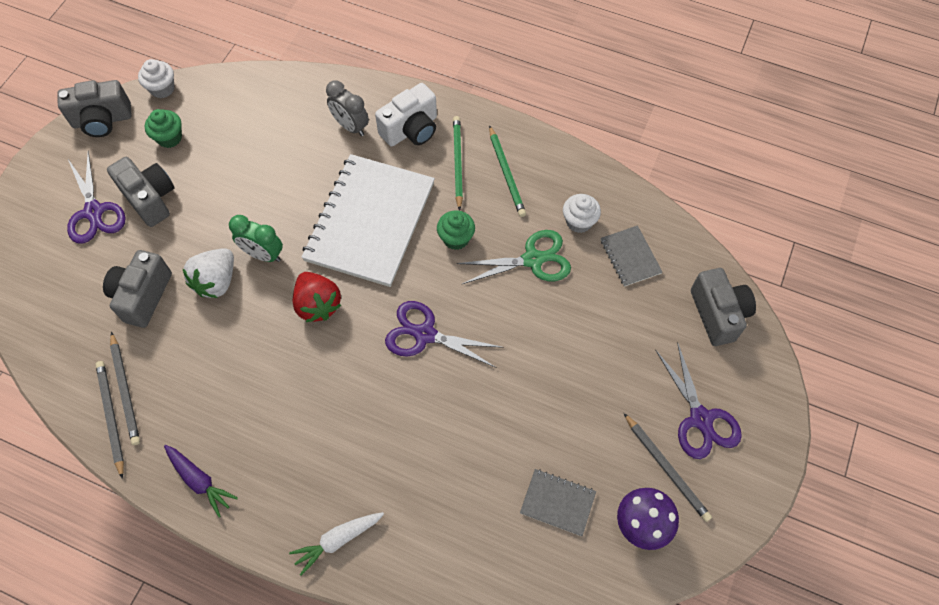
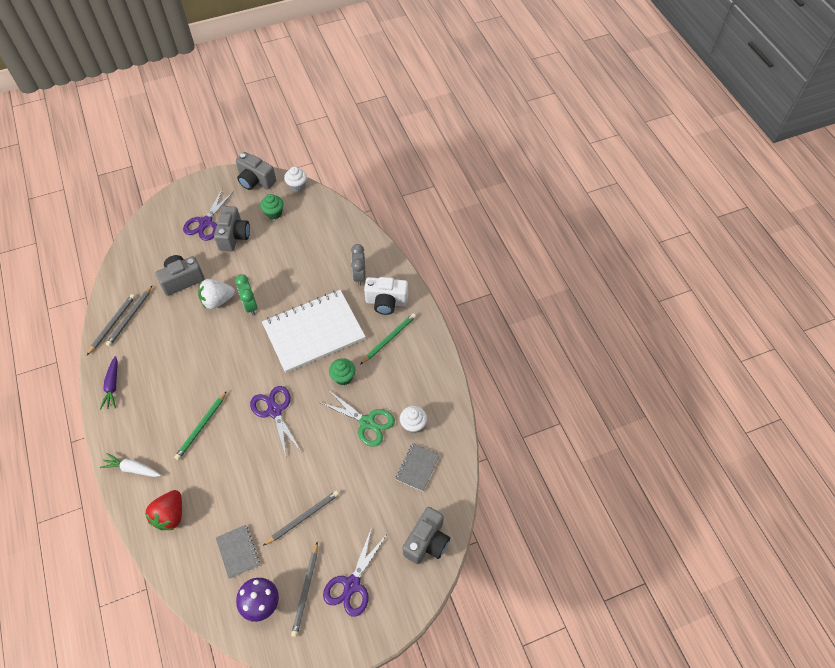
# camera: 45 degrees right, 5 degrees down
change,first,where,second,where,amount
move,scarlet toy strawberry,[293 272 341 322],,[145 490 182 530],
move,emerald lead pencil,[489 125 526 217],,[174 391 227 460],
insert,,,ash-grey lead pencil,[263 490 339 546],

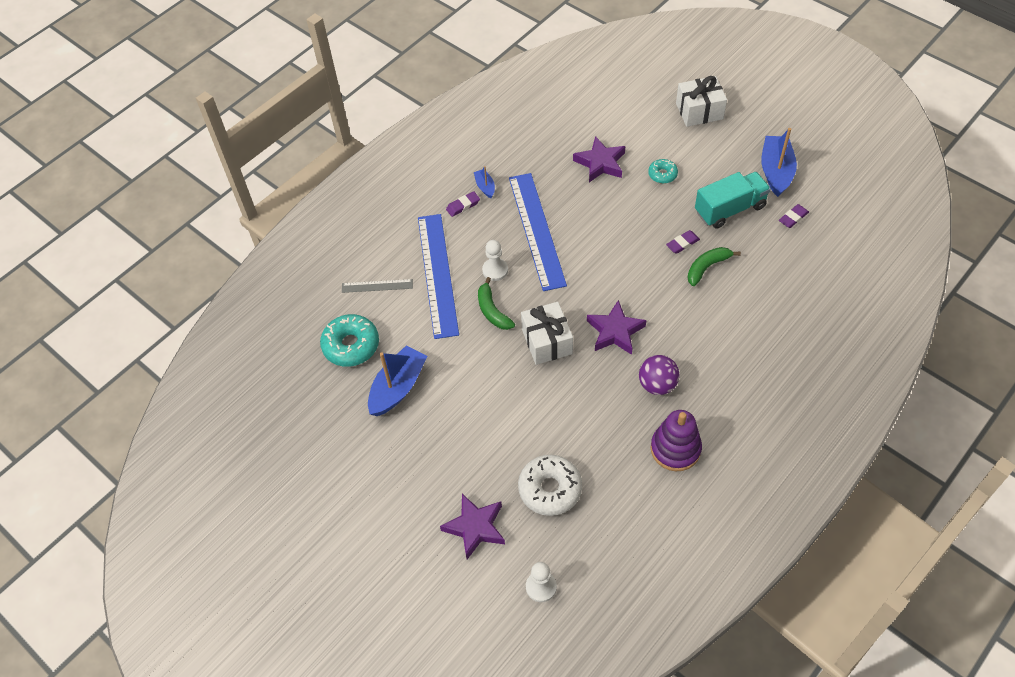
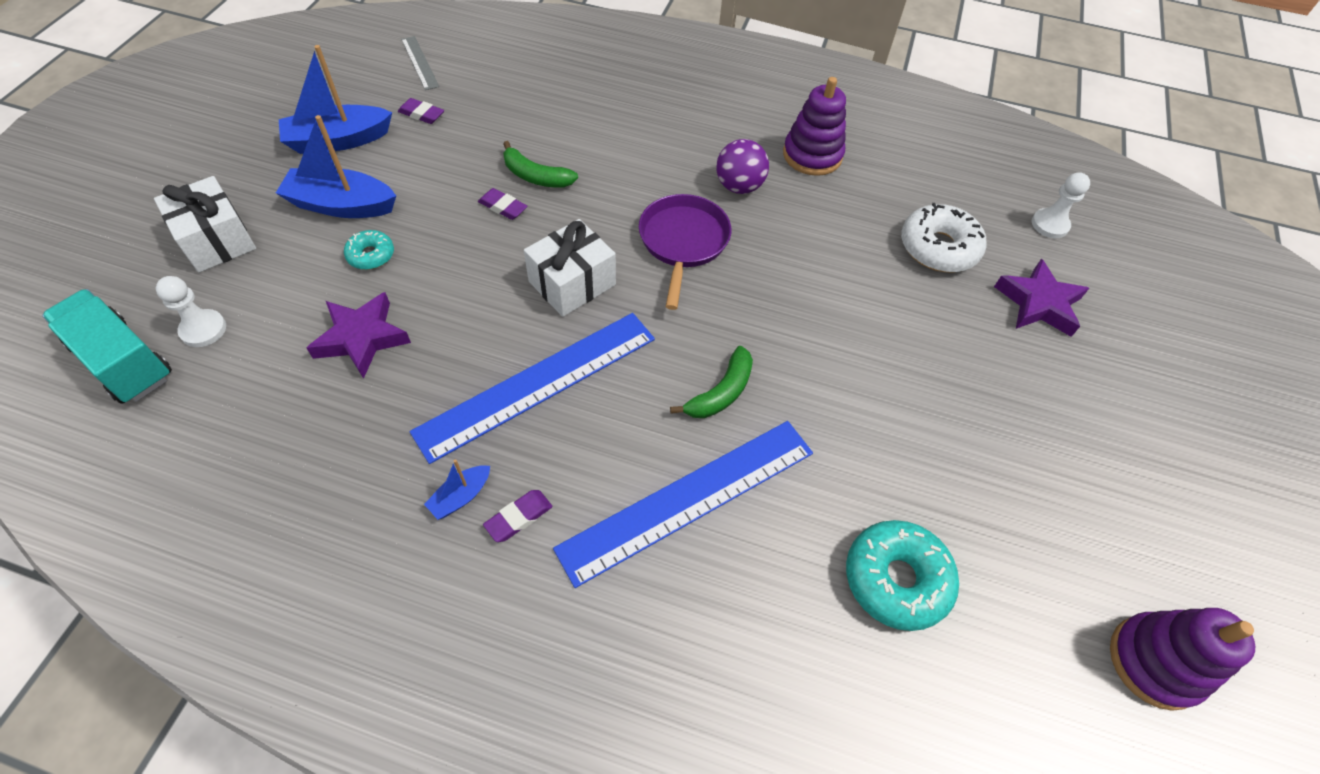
# camera: 120 degrees left, 0 degrees up
change,first,where,second,where,amount
move,ash-grey straightedge,[342 279 413 293],,[401 36 439 90],
move,blue boat,[368 346 427 416],,[276 115 396 218],
rotate,royal purple eraser,[446 191 480 217],,[483 490 552 542],75 degrees counterclockwise
move,white pawn,[482 240 508 281],,[156 276 226 347],
move,white gift,[521 302 573 365],,[524 219 616 317],
replace,royal purple star,[587 300 646 355],royal purple pan,[639 194 731 310],
move,turquoise lorry,[695 172 771 229],,[42 289 172 404],
insert,,,royal purple stacking rings,[1110 608 1255 711],

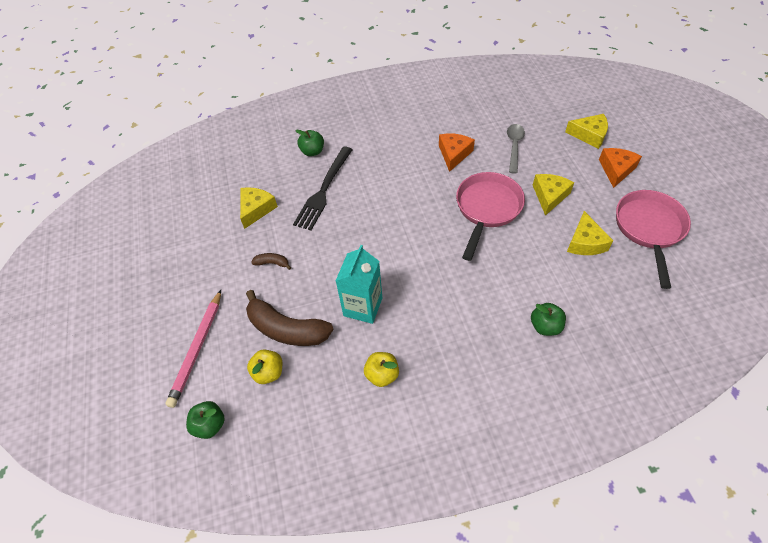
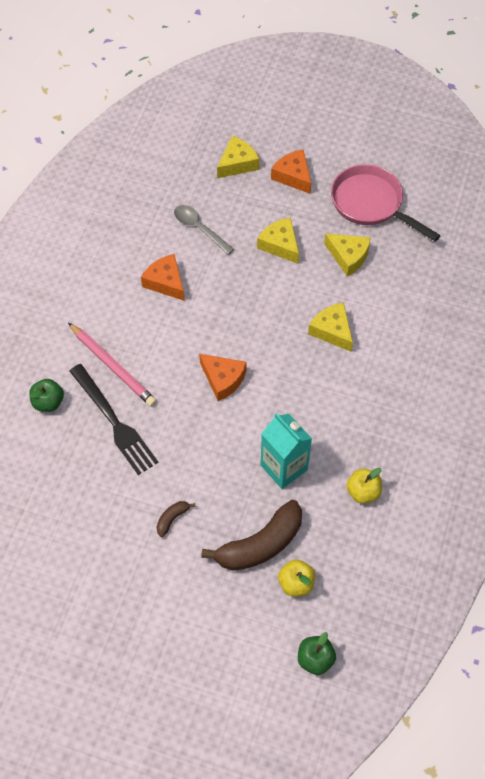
# camera: 60 degrees left, 5 degrees up
change,first,where,second,where,amount
move,rosy lead pencil,[165 290 221 408],,[68 322 157 407],
move,golden cheese,[240 187 278 229],,[308 303 353 352],
delete,rosy pan,[456 172 525 261],,,
delete,emerald apple,[531 303 566 336],,,
insert,,,bright orange cheese,[199 354 247 401],

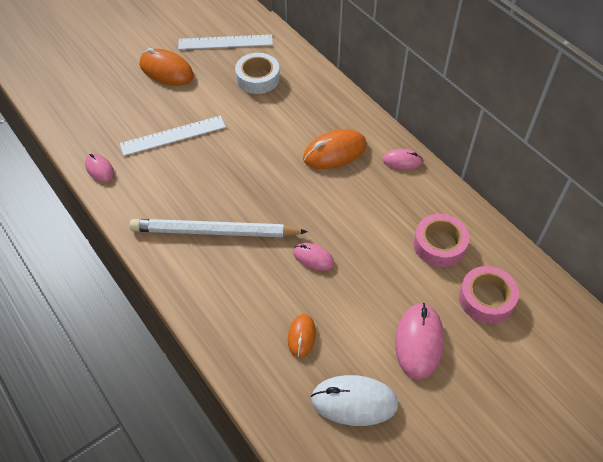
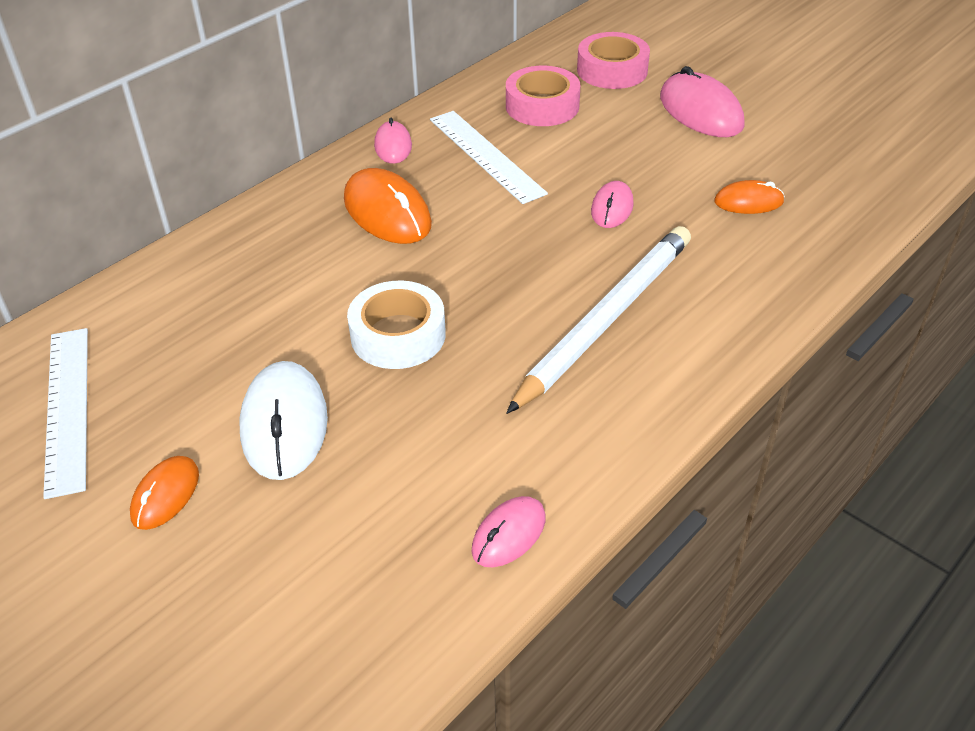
# camera: 100 degrees left, 10 degrees down
change,first,where,second,where,amount
move,white straightedge,[120 116 226 156],,[430 111 548 204],
rotate,white lead pencil,[129 219 308 237],,[506 226 691 414],135 degrees counterclockwise
resize,bright orange computer mouse,[140 48 194 86],,[130 456 199 530],x0.58
move,white roll of tape,[235 53 280 94],,[347 281 446 369],
move,white computer mouse,[311 375 399 426],,[239 361 328 480],
rotate,rosy computer mouse,[395 303 444 380],,[660 66 745 137],60 degrees clockwise

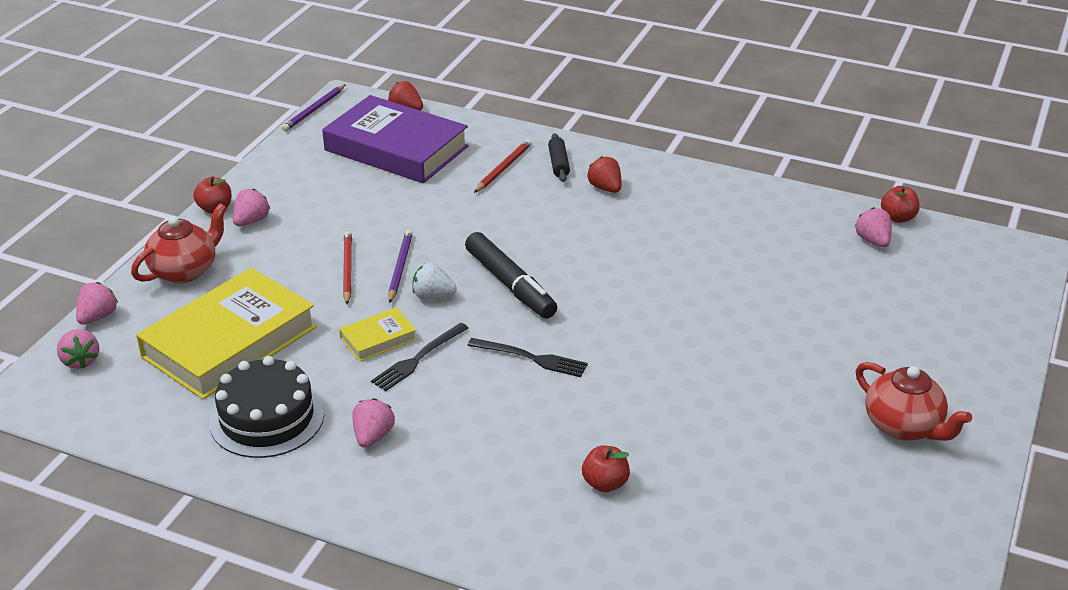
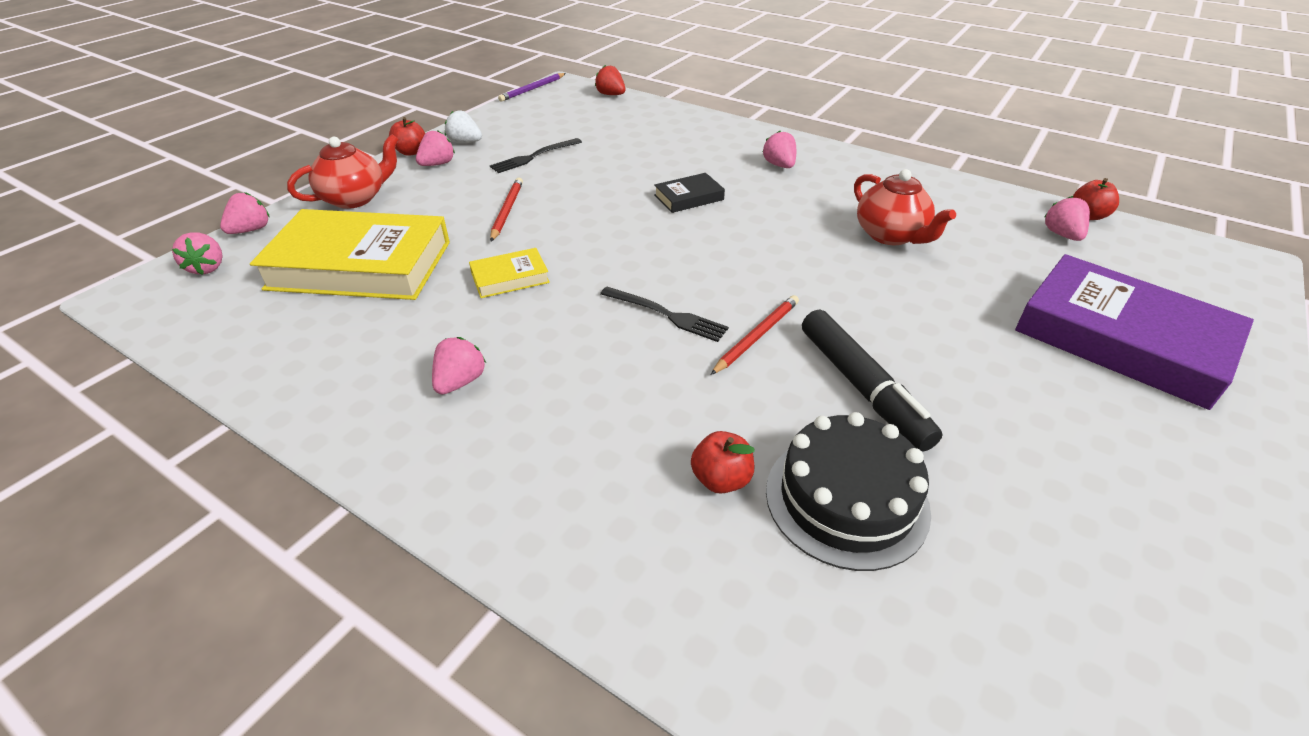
# camera: 10 degrees right, 5 degrees up
change,first,where,second,where,amount
rotate,golden hardback,[136 268 317 399],,[250 209 450 300],45 degrees clockwise
move,black gateau,[209 356 324 458],,[766 412 931 571],
move,royal purple hardback,[322 95 469 183],,[1015 254 1254 410],
move,black table fork,[371 323 469 391],,[490 138 582 173],
delete,royal purple lead pencil,[388 230 413 303],,,
move,white toy strawberry,[412 262 457 300],,[445 110 482 143],
move,black felt pen,[465 232 557 319],,[802 310 943 451],
move,scarlet lead pencil,[474 139 532 193],,[710 295 799 375],
delete,black rolling pin,[548 133 570 182],,,
recolor,scarlet toy strawberry,[587 156 621 193],rosy toy strawberry,[763 131 796 168],
move,scarlet tea pot,[856 362 972 441],,[854 169 956 245],
insert,,,black hardback,[654 173 725 213],

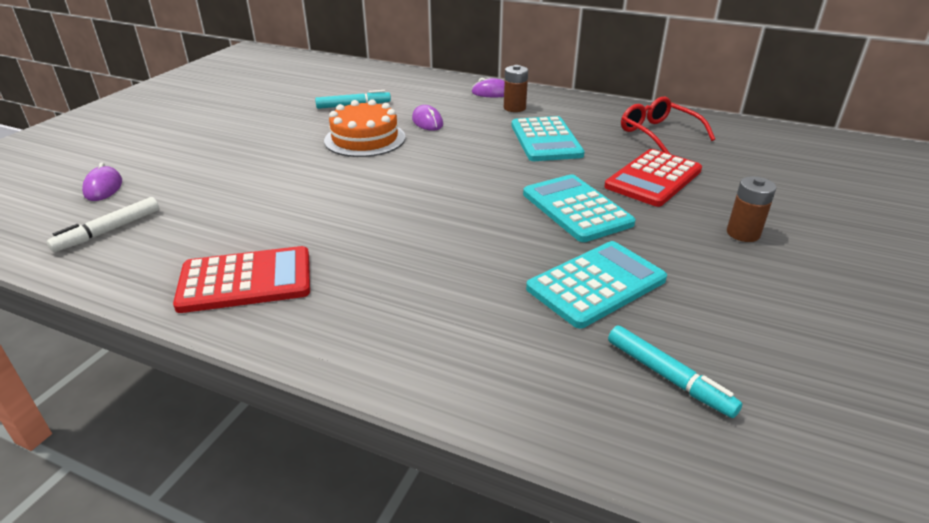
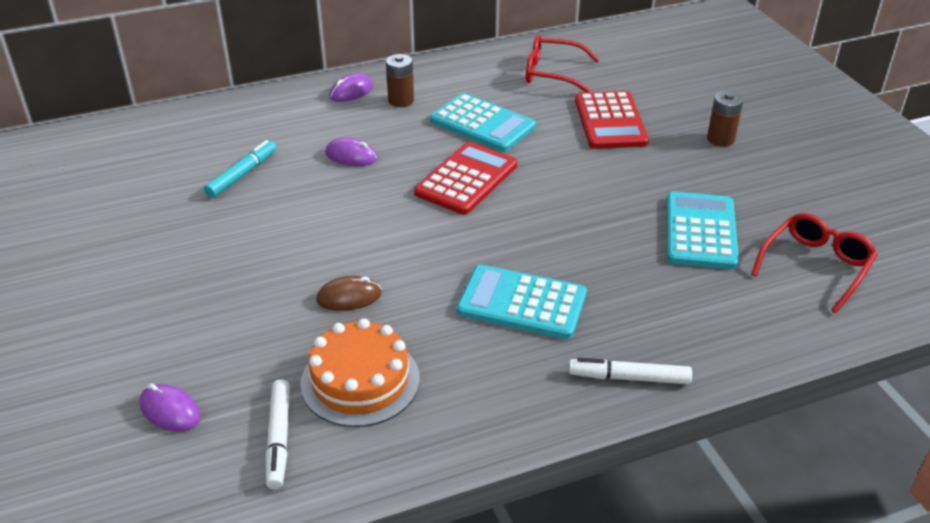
# camera: 45 degrees left, 5 degrees up
change,first,where,second,where,amount
move,scarlet calculator,[173 246 310 313],,[414 142 517 215],
move,bright orange gateau,[324 99 406 157],,[300 318 420 427],
move,turquoise calculator,[523 174 635 242],,[457 265 587 339],
replace,turquoise felt pen,[608 325 742 418],scarlet glasses,[751 213 878 313],
insert,,,brown computer mouse,[316 276 382 311],
insert,,,white felt pen,[569 358 692 384],

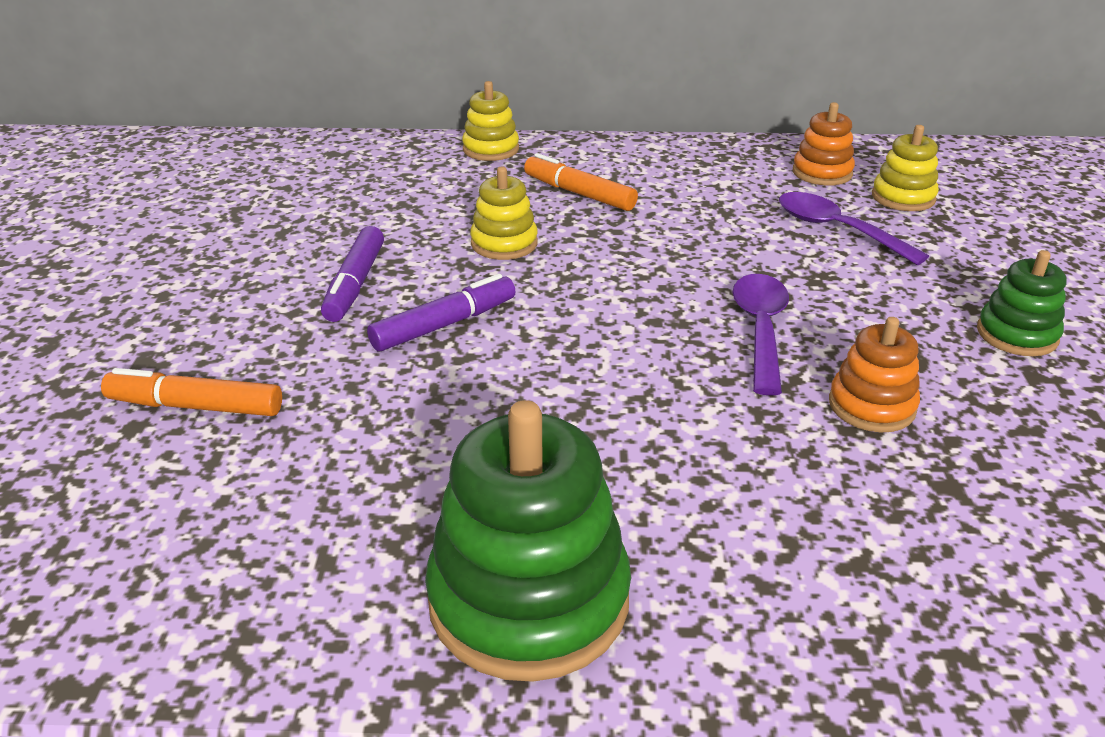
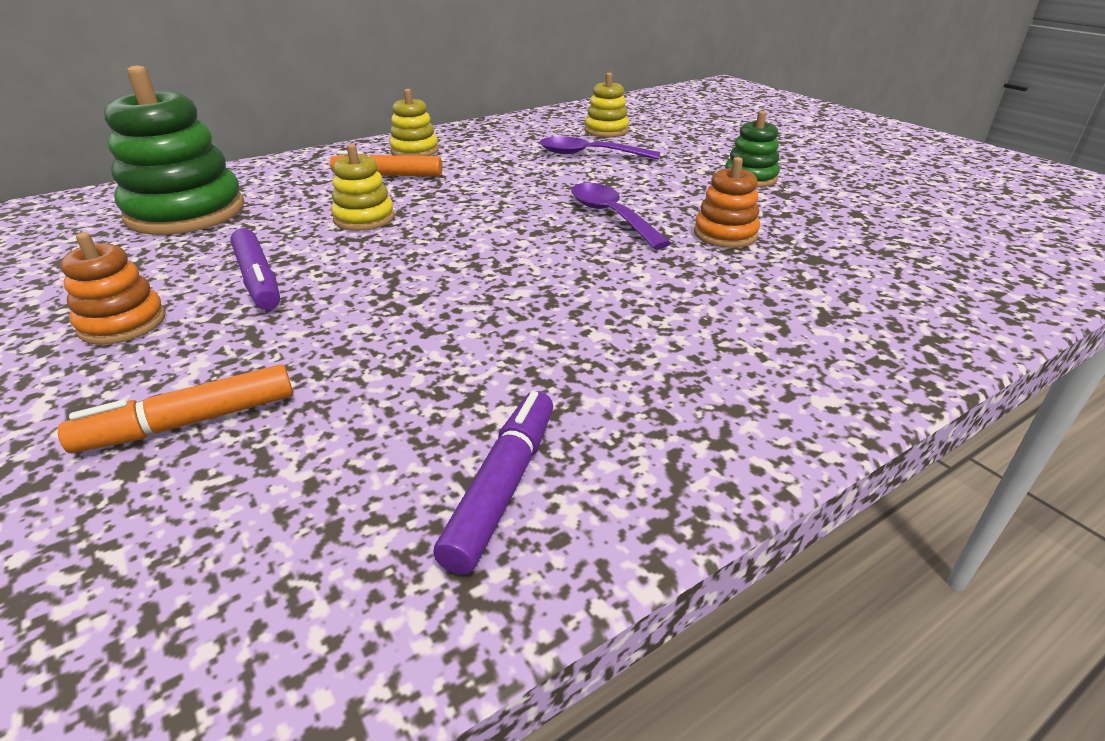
# camera: 35 degrees left, 0 degrees up
change,first,where,second,where,amount
move,royal purple felt pen,[367 274 516 351],,[433 391 553 575],
move,emerald stacking rings,[425 400 631 682],,[104 66 244 235],
move,golden stacking rings,[462 81 519 161],,[389 89 439 156],
move,bright orange stacking rings,[793 102 855 186],,[61 232 166 345],

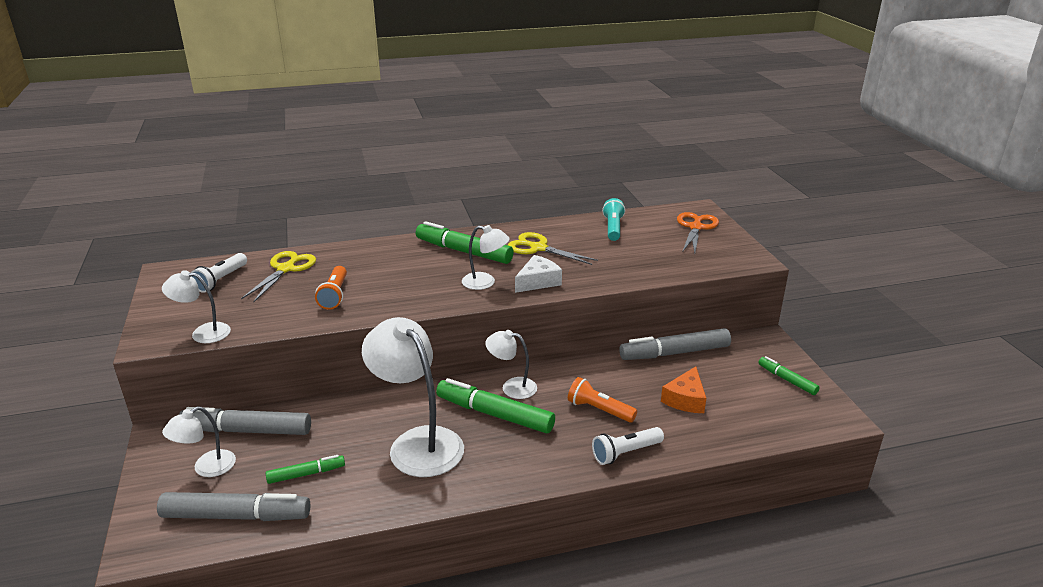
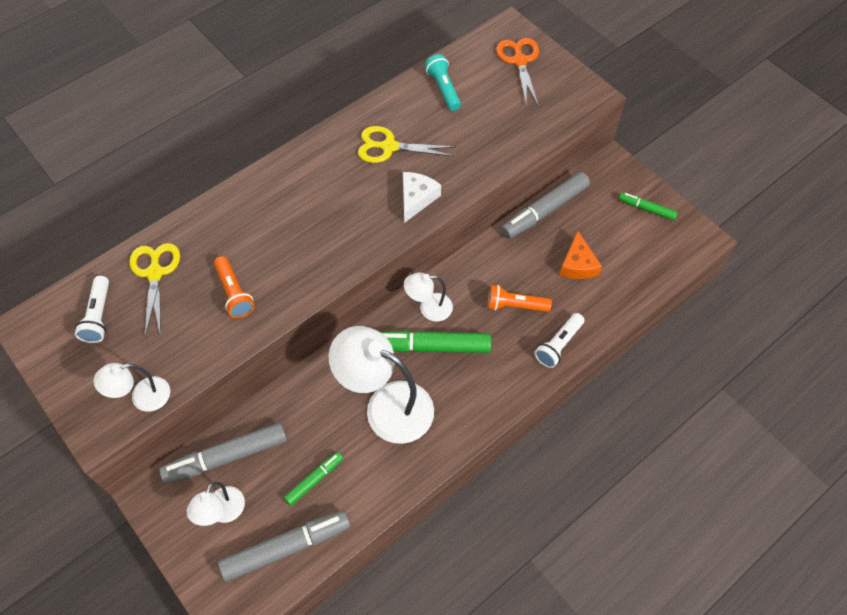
# camera: 25 degrees left, 30 degrees up
change,first,where,second,where,amount
delete,emerald felt pen,[416 221 514 264],,,
delete,white lamp,[462 225 510 290],,,

